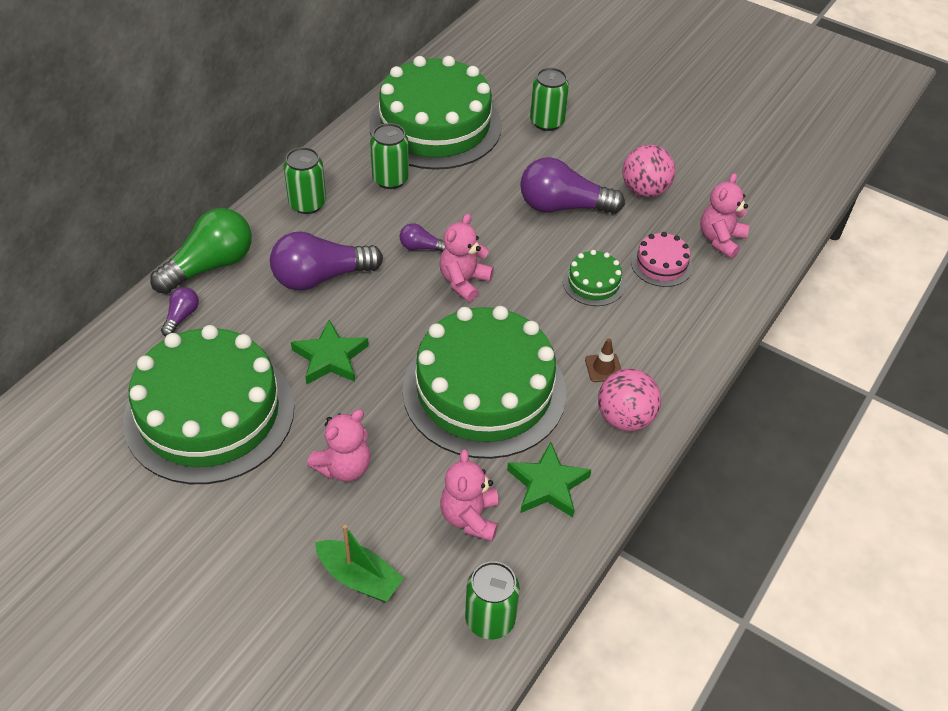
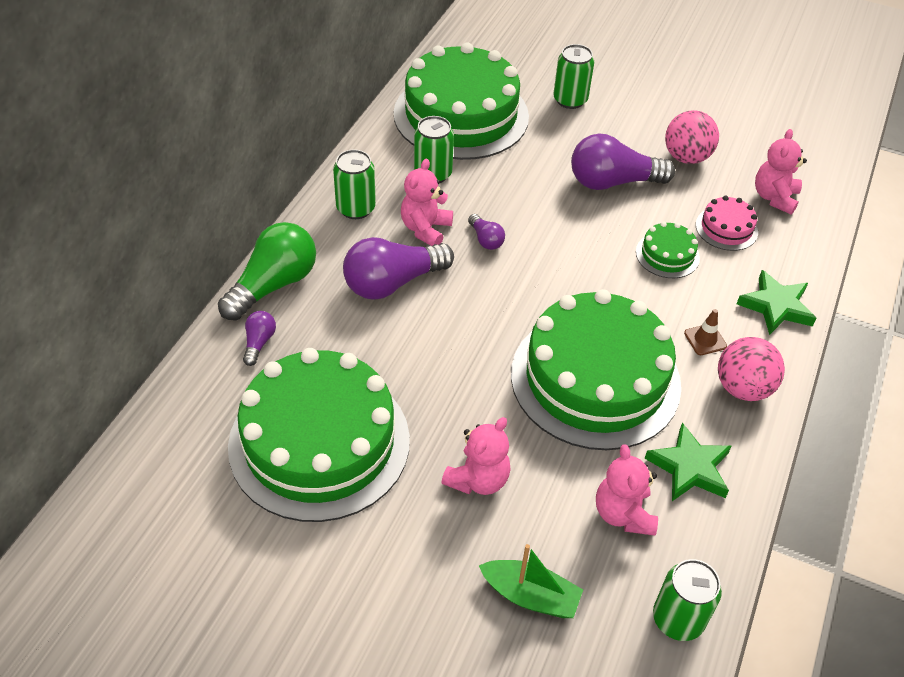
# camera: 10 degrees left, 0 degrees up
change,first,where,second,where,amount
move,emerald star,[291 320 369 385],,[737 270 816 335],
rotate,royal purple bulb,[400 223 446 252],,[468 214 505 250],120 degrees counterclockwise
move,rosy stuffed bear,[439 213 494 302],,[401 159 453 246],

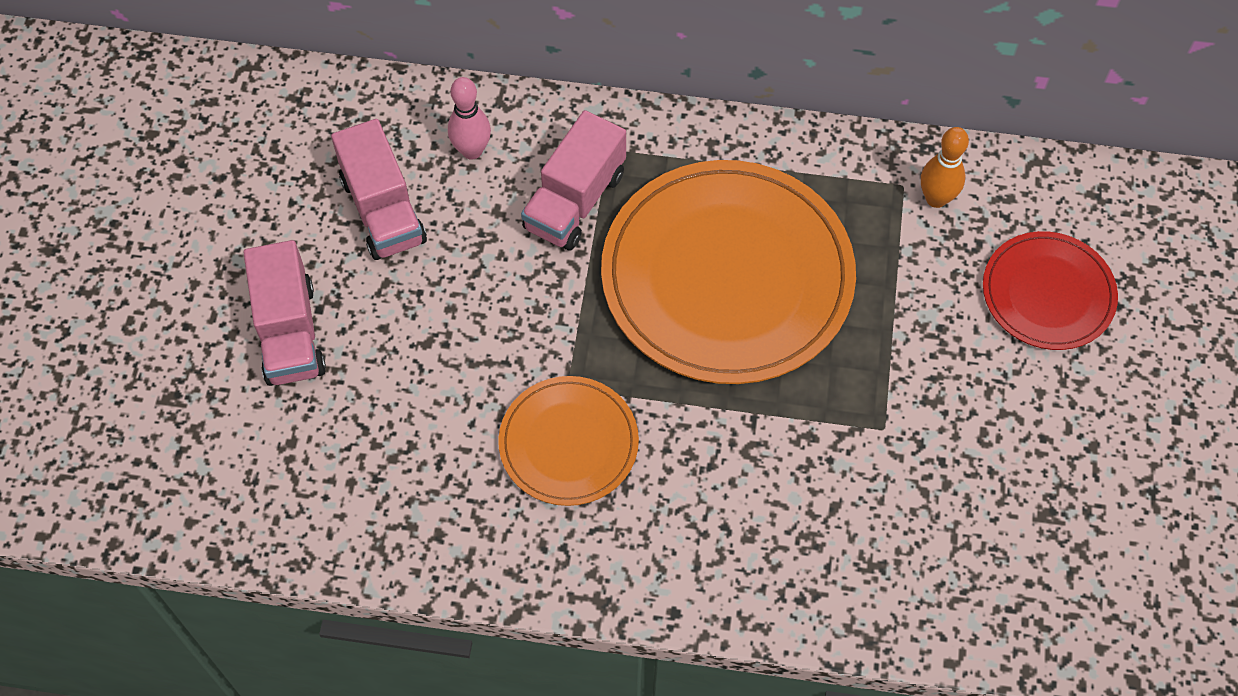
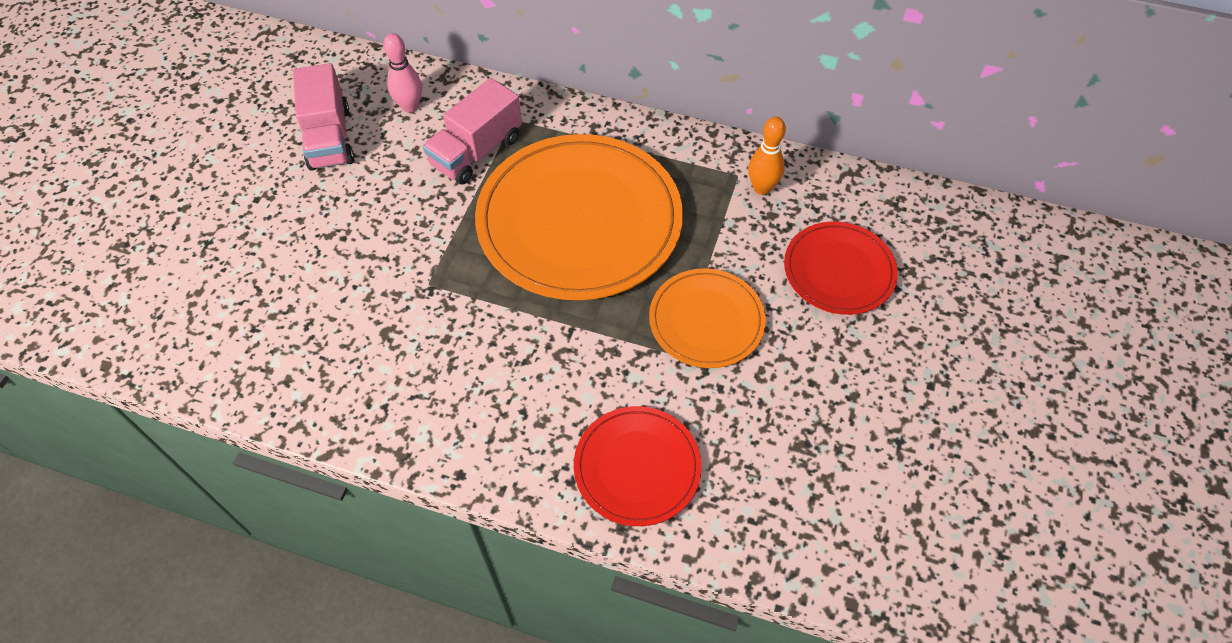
# camera: 10 degrees right, 5 degrees down
change,first,where,second,where,amount
delete,rosy lorry,[244 240 326 386],,,
move,bright orange flat dish,[498 376 639 506],,[649 268 766 368],
insert,,,scarlet flat dish,[574 406 702 526],

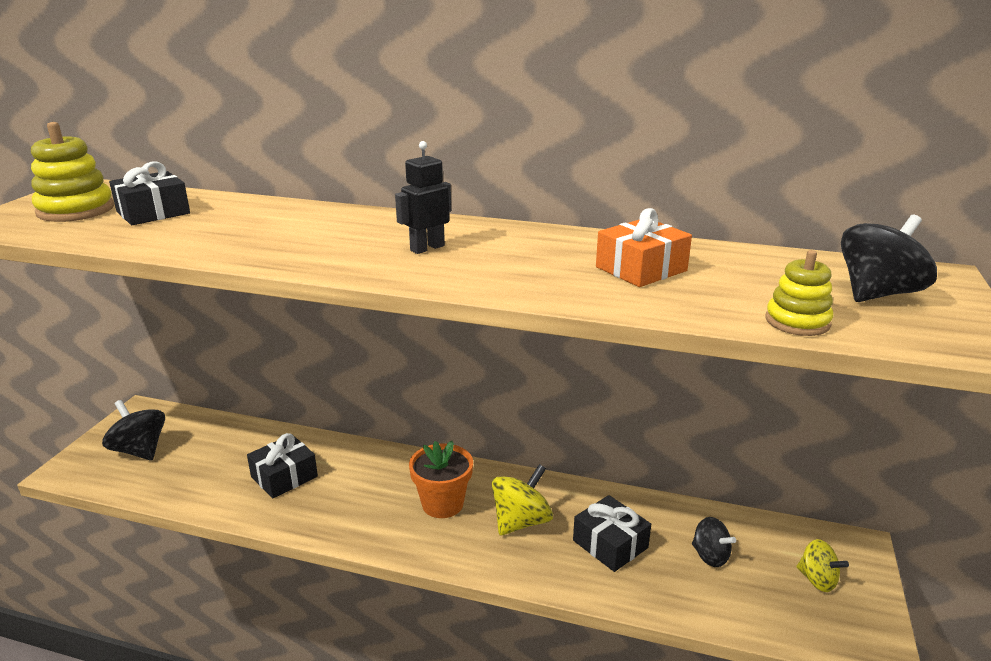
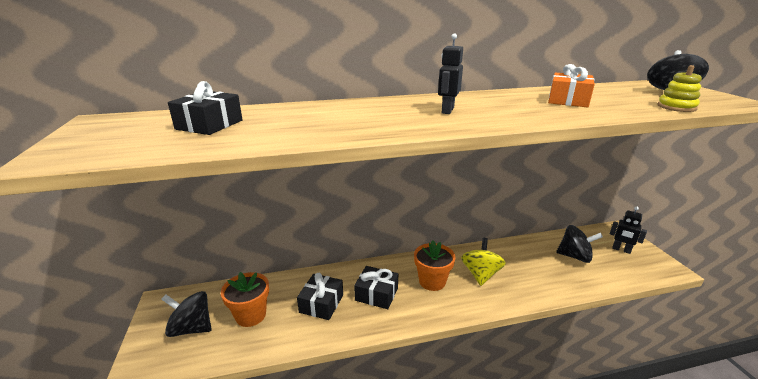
# camera: 30 degrees left, 0 degrees up
change,first,where,second,where,amount
delete,golden stacking rings,[31 122 114 222],,,
move,black gift,[573 495 651 572],,[354 266 398 309],
resize,black toy top,[692 517 736 567],,[556 225 603 263],x1.54
replace,golden toy top,[797 539 849 592],black robot figure,[610 206 647 254],
insert,,,bright orange flower pot,[221 272 269 327],

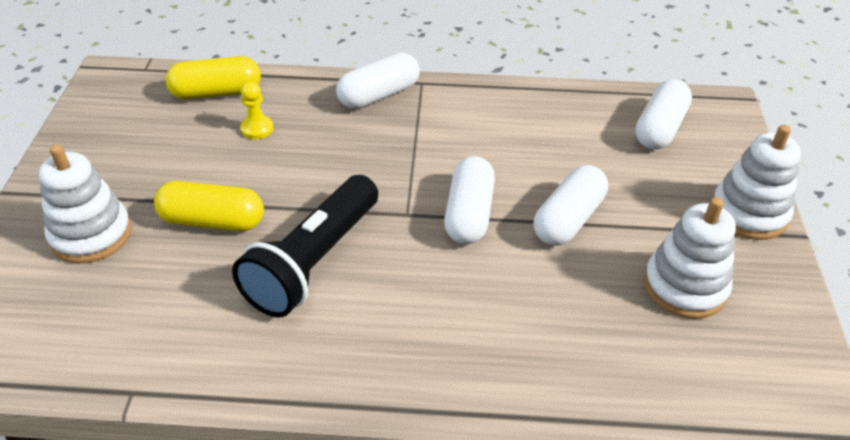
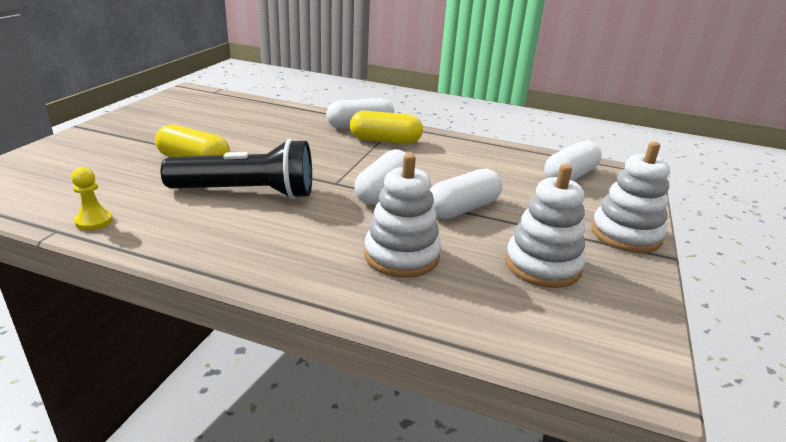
# camera: 15 degrees right, 15 degrees down
change,first,where,second,where,amount
move,white stacking rings,[39 144 131 263],,[364 154 441 278],
move,golden capsule,[166 56 261 99],,[350 111 423 144],
rotate,black torch,[232 175 378 317],,[161 139 312 199],135 degrees counterclockwise
move,golden pawn,[240 82 274 139],,[71 167 113 230],

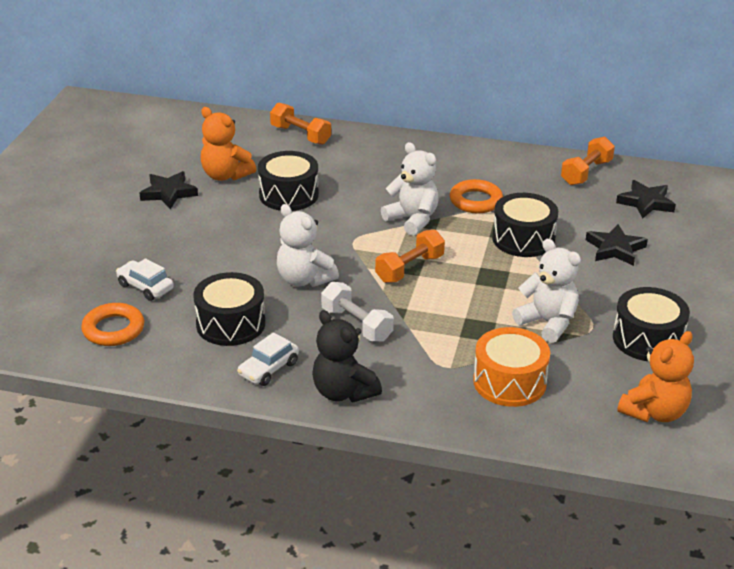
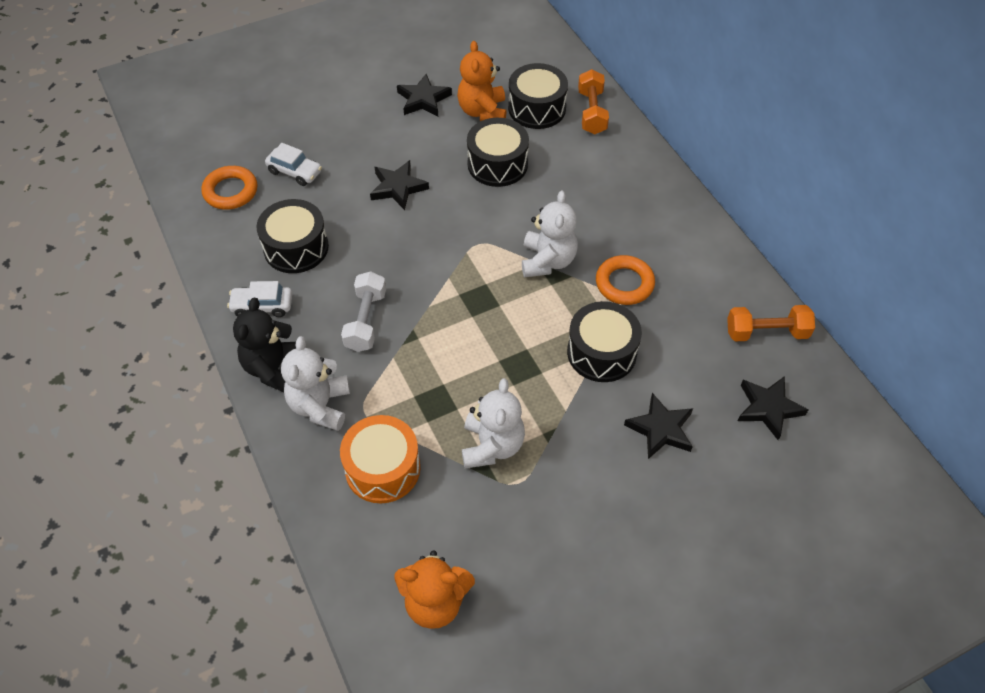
# camera: 50 degrees right, 20 degrees up
change,first,where,second,where,amount
rotate,white toy car,[116 258 174 301],,[265 143 322 186],120 degrees clockwise
move,white stuffed bear,[277 204 339 287],,[281 336 350 431],
delete,bright orange hand weight,[375 229 445 283],,,
move,black toy drum,[613 287 690 361],,[508 63 568 129],
insert,,,black star,[370 160 429 210],

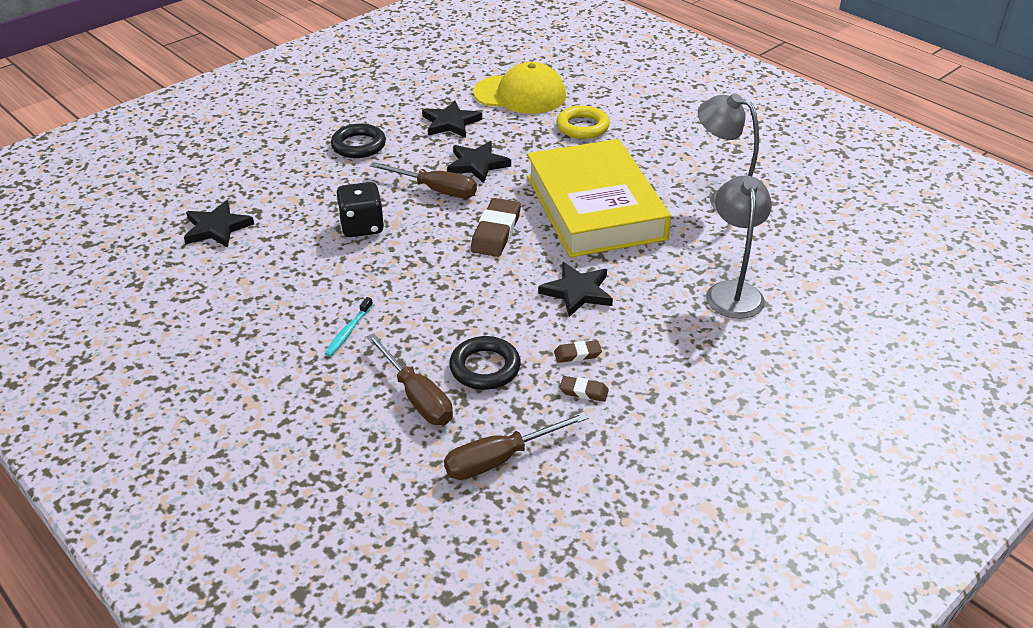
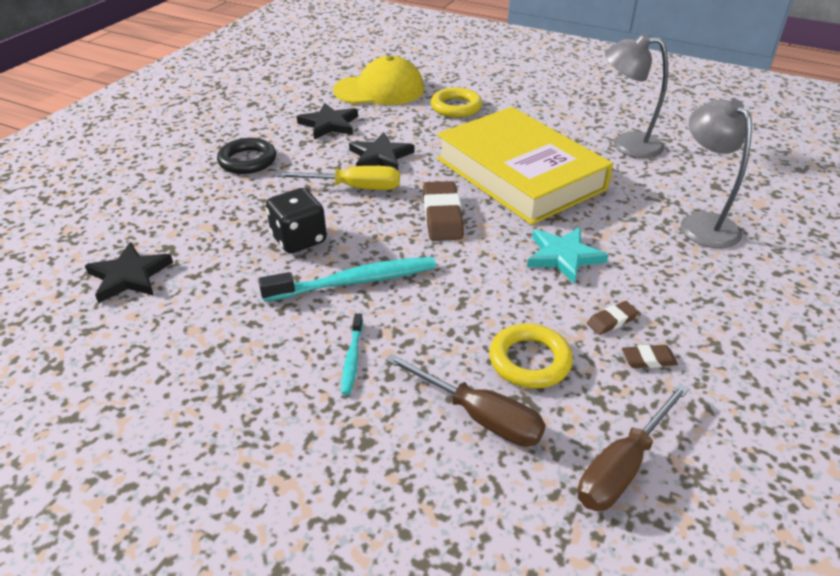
# camera: 20 degrees left, 0 degrees up
change,first,where,second,where,amount
recolor,brown hand screwdriver,[369 162 477 198],golden hand screwdriver,[276 166 400 190],
recolor,black hoop,[449 336 521 390],golden hoop,[489 324 573 389],
recolor,black star,[538 262 613 317],turquoise star,[527 227 608 284],
insert,,,turquoise dental brush,[258 257 436 302],

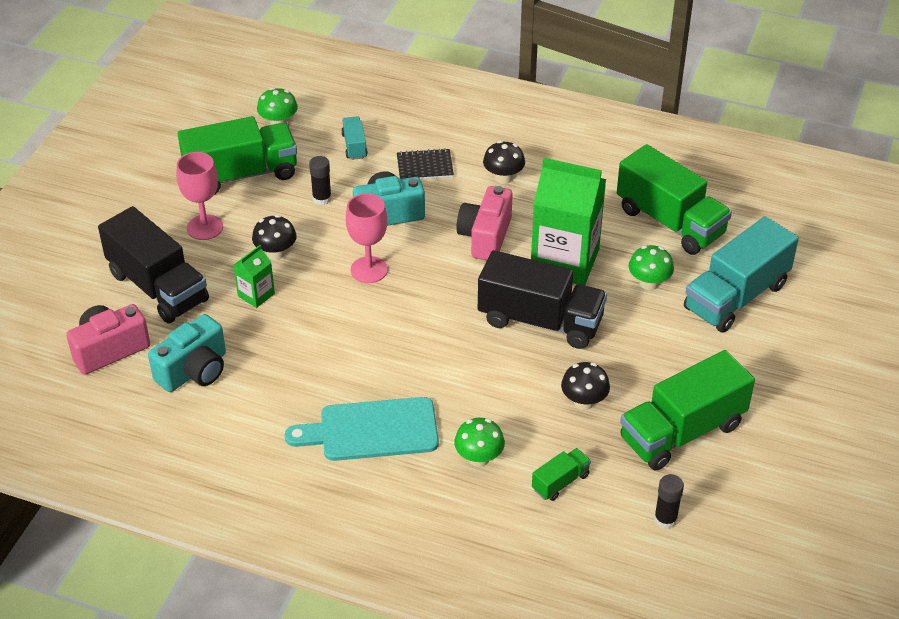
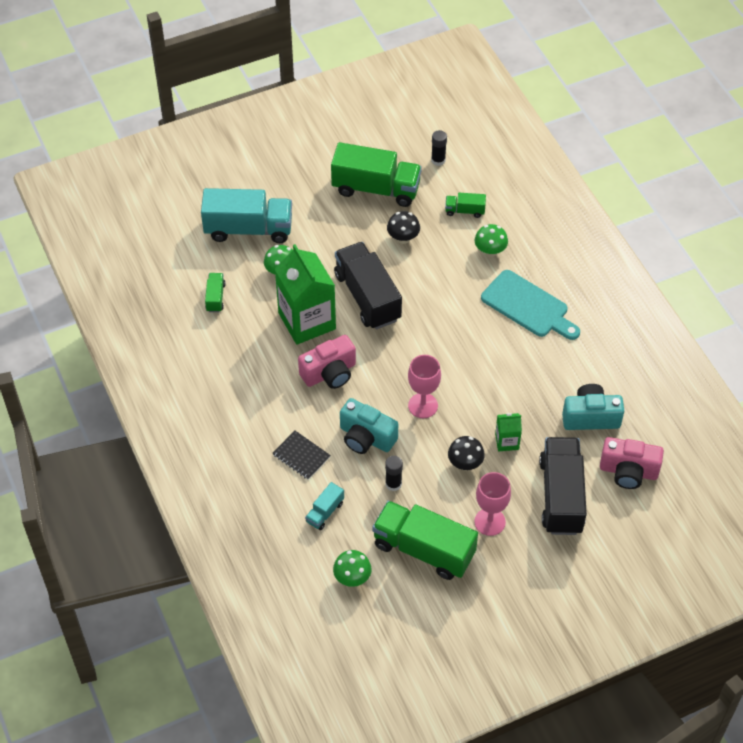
# camera: 135 degrees left, 10 degrees up
change,first,where,second,where,amount
delete,black fungus,[483 141 525 184],,,
resize,emerald lorry,[617 144 732 255],,[205 273 226 312],x0.46

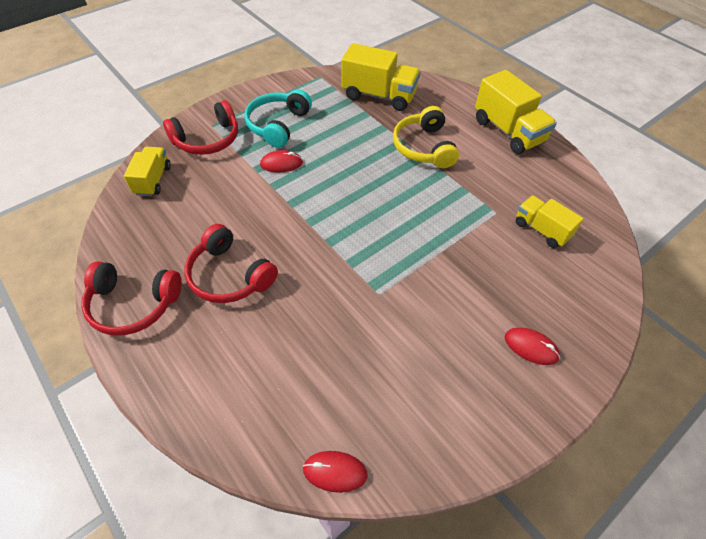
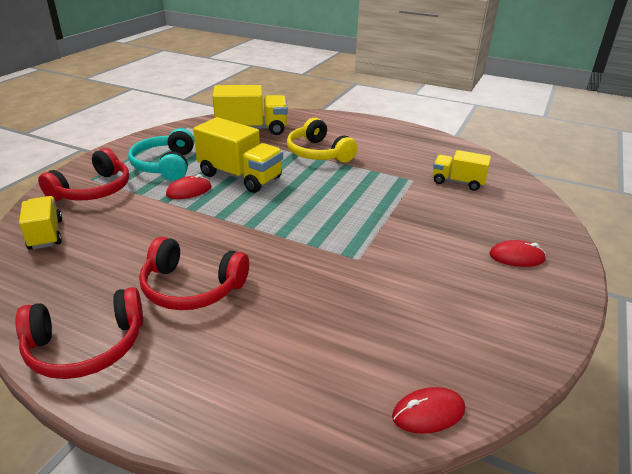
# camera: 25 degrees left, 20 degrees down
change,first,where,second,where,amount
move,golden lorry,[475 70 557 154],,[193 117 283 193],

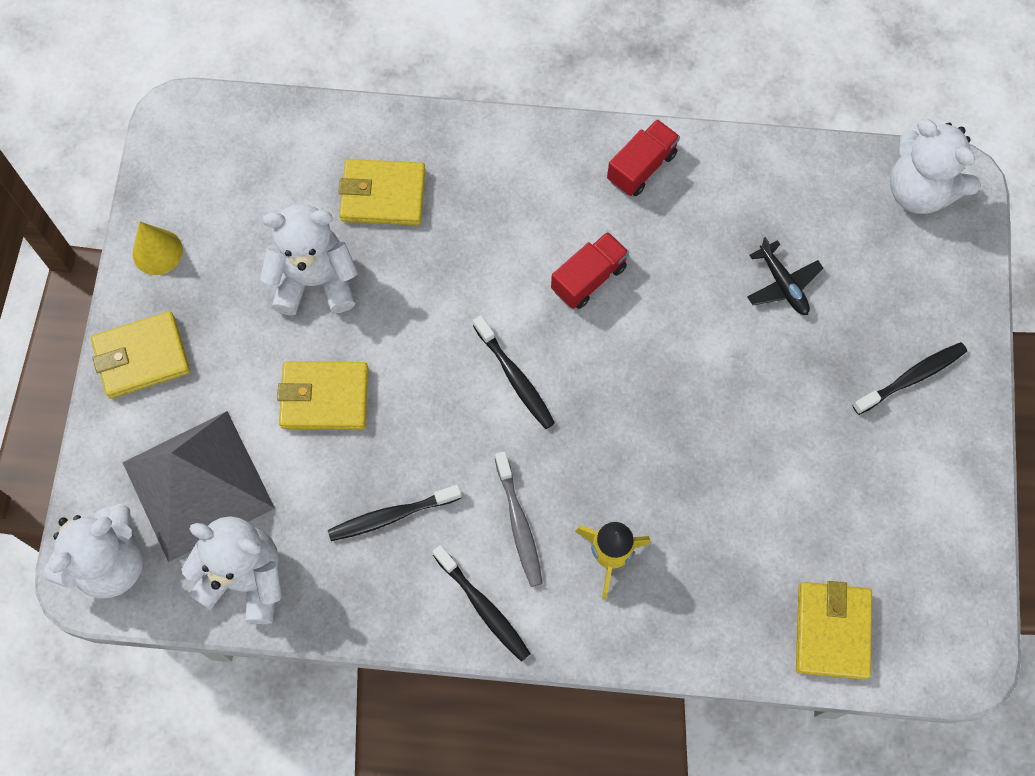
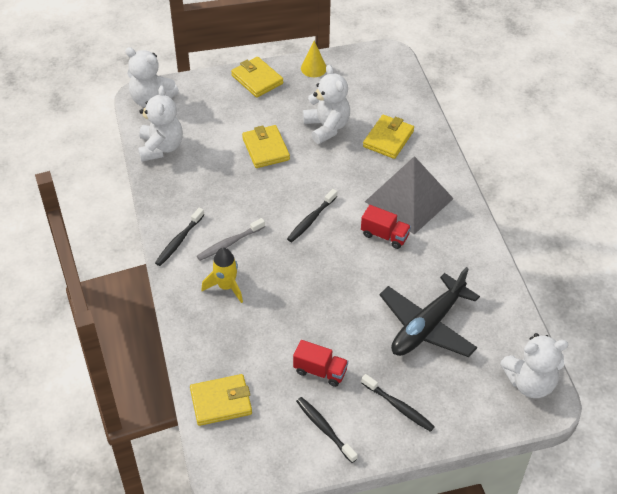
# camera: 70 degrees right, 20 degrees down
change,first,where,second,where,amount
move,ash-grey pyramid shape,[122 411 275 562],,[365 156 454 234],
move,black dental brush,[328 485 462 541],,[296 397 358 463],
rotate,golden billfold,[339 159 426 225],,[363 115 414 159],45 degrees clockwise
move,scarlet lorry,[607 119 680 196],,[293 340 348 387],
resize,black plane,[747 237 823 315],,[380 267 480 357],x2.12
rotate,white stuffed bear,[890 119 980 214],,[500 333 569 398],120 degrees counterclockwise

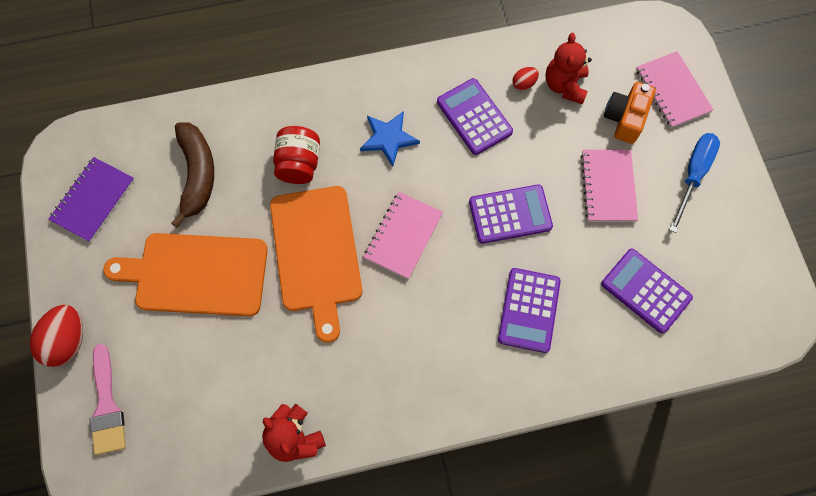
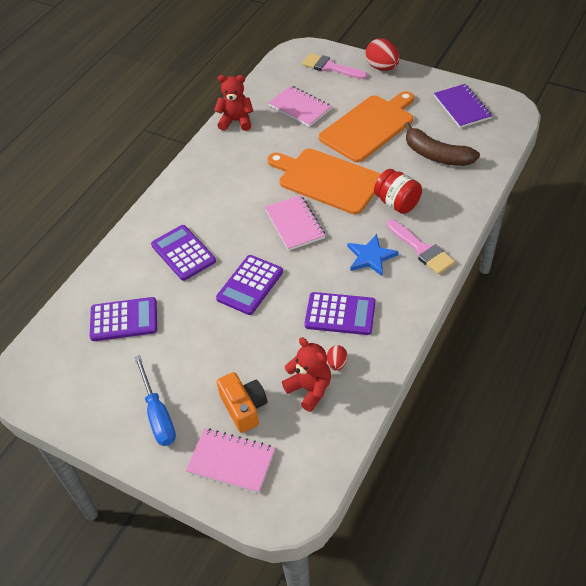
# camera: 135 degrees right, 20 degrees down
change,first,where,second,where,amount
move,rosy notebook,[581 150 638 222],,[268 86 332 127],
insert,,,rosy paintbrush,[387 220 455 274],

